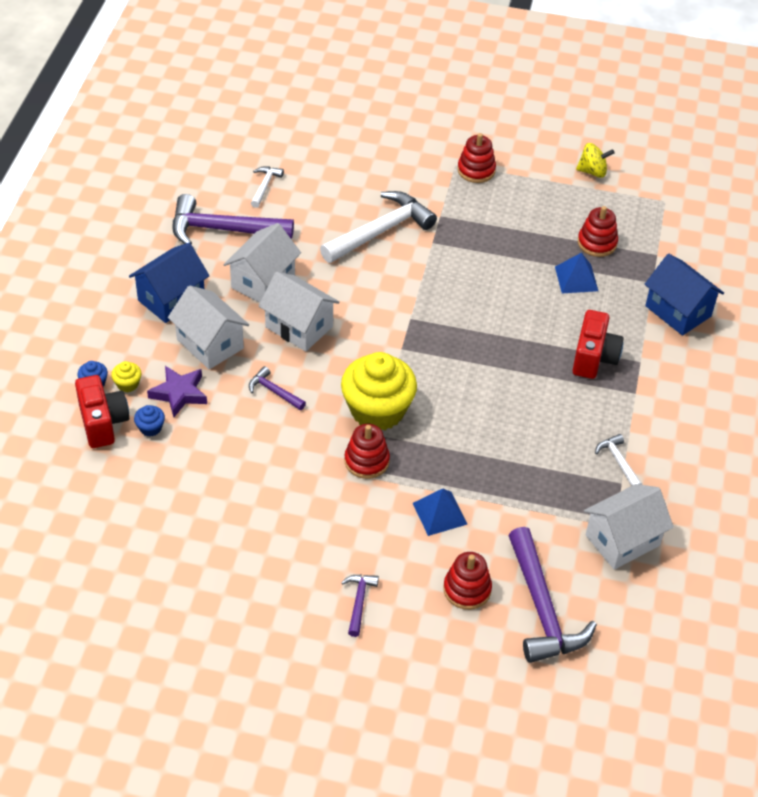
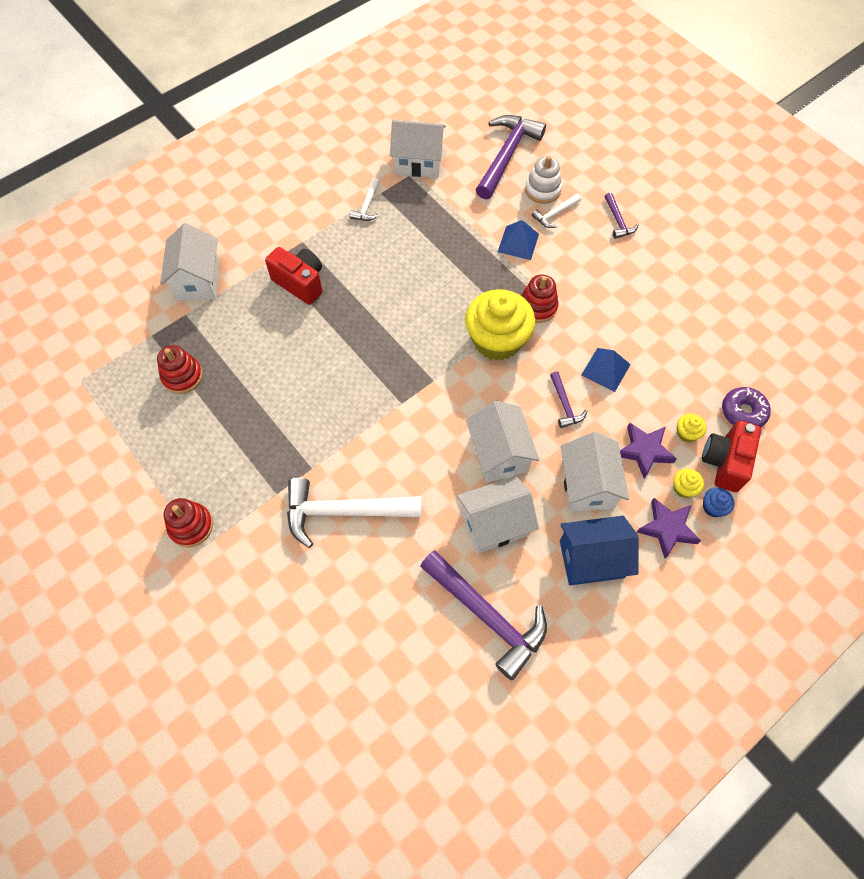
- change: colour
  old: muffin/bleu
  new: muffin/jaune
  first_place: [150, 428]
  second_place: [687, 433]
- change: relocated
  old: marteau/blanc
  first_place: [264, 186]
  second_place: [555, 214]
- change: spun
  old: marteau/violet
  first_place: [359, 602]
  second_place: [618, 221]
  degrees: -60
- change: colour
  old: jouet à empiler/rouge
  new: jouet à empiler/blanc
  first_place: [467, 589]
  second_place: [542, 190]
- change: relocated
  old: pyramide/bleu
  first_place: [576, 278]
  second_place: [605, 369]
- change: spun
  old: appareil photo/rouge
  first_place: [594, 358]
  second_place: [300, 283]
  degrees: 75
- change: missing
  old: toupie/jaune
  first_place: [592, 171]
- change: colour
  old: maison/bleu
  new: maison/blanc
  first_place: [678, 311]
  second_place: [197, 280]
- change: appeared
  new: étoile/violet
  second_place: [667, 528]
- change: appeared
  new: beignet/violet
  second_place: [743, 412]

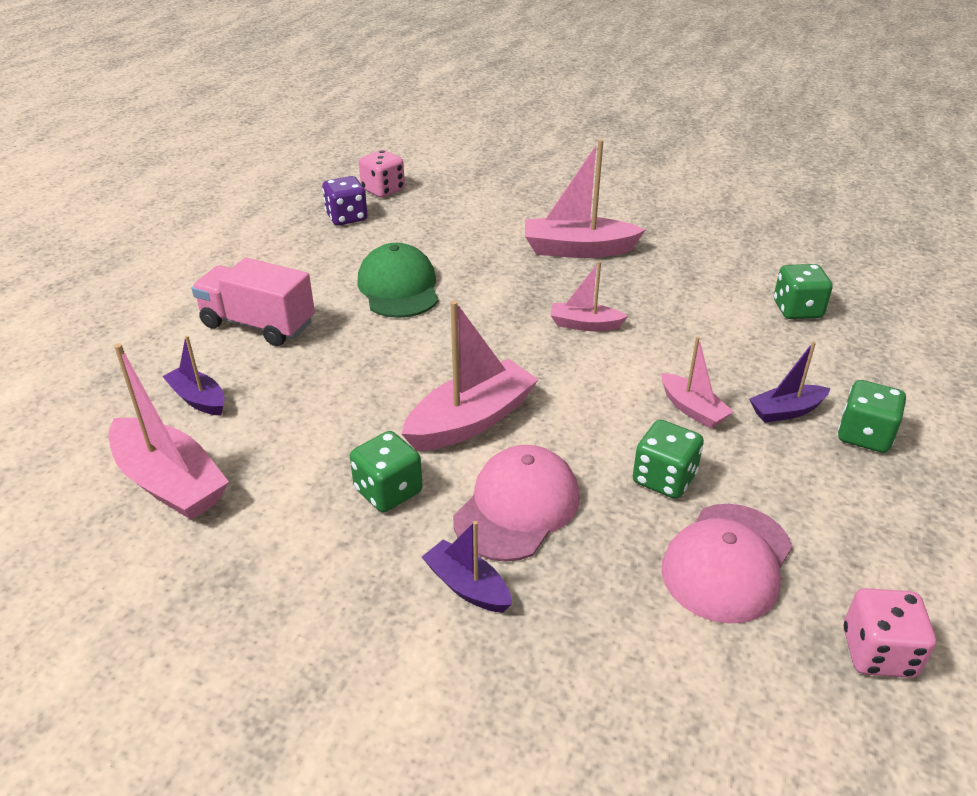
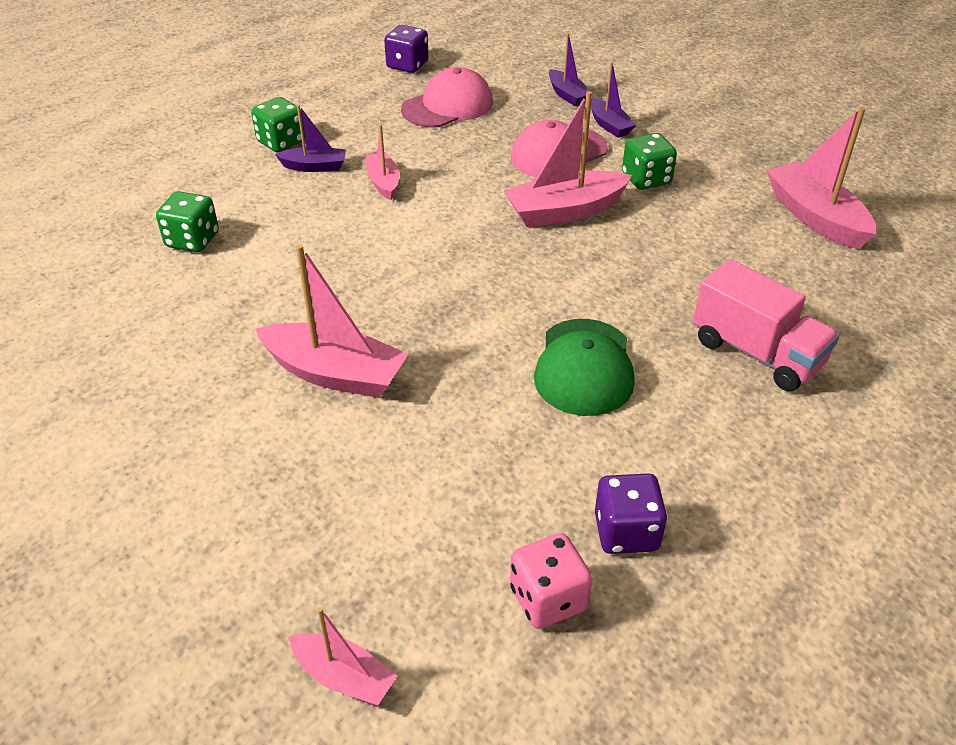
- change: relocated
  old: bateau/violet
  first_place: [198, 399]
  second_place: [567, 95]
- change: relocated
  old: bateau/rose
  first_place: [585, 325]
  second_place: [344, 677]
- change: missing
  old: dé/vert
  first_place: [664, 479]
- change: colour
  old: dé/rose
  new: dé/violet
  first_place: [878, 653]
  second_place: [407, 65]

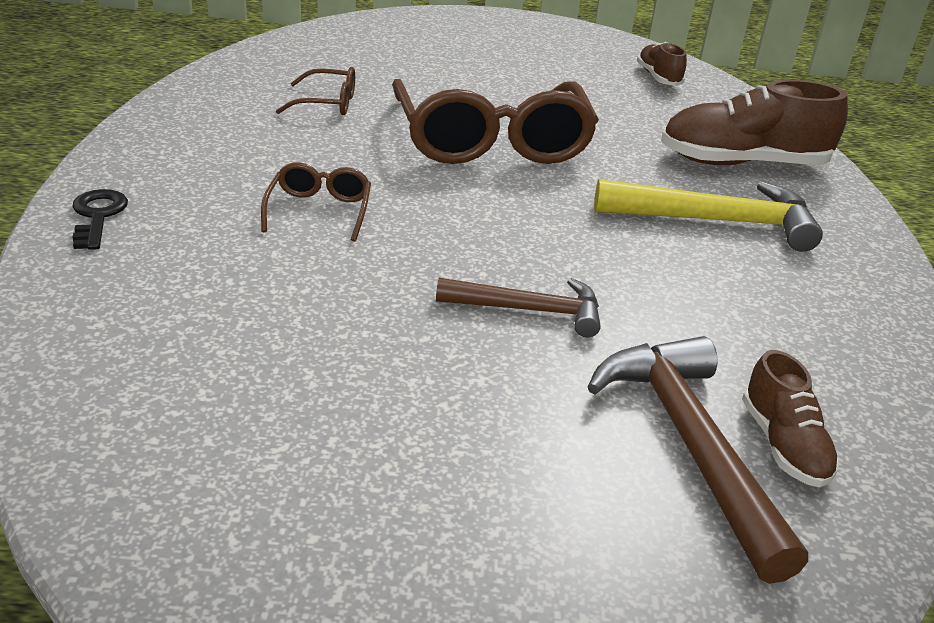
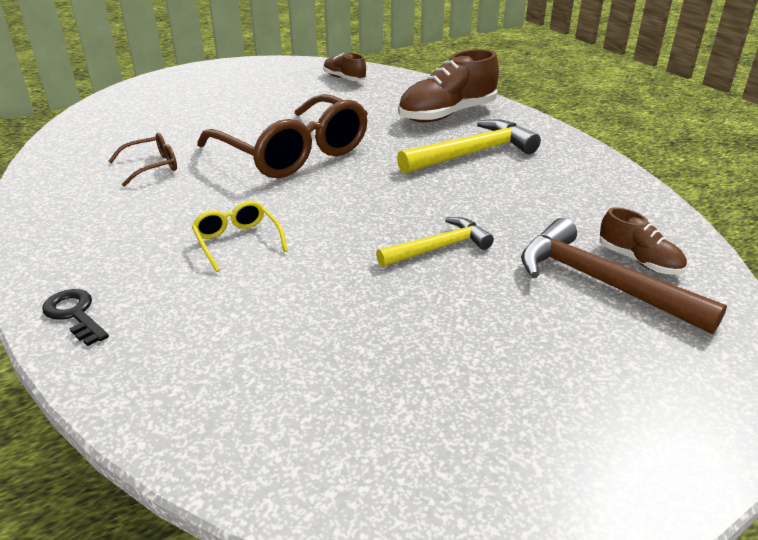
- change: colour
  old: lunettes/marron
  new: lunettes/jaune
  first_place: [319, 211]
  second_place: [238, 242]
- change: colour
  old: marteau/marron
  new: marteau/jaune
  first_place: [529, 310]
  second_place: [439, 247]

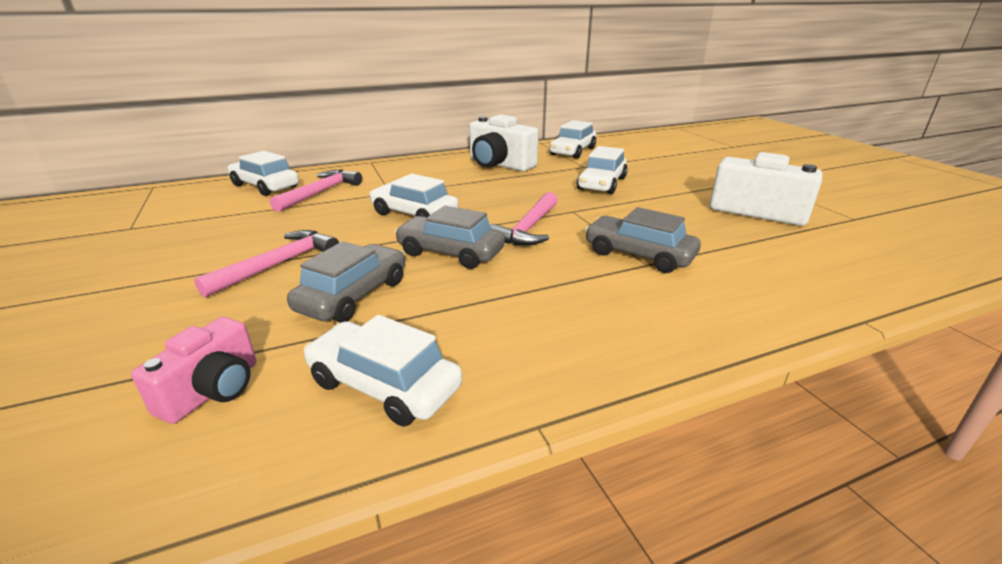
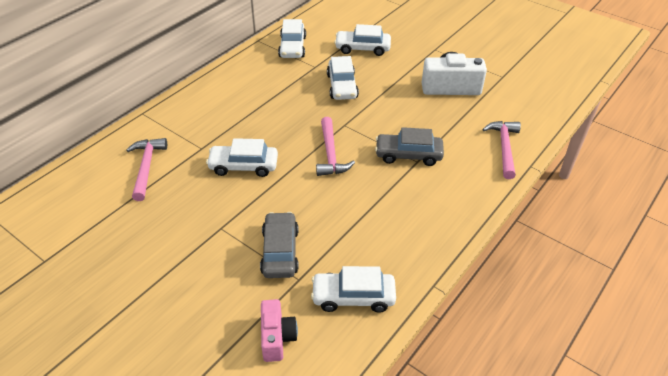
- change: relocated
  old: marteau/rose
  first_place: [279, 264]
  second_place: [504, 148]
- change: relocated
  old: voiture/blanc
  first_place: [265, 186]
  second_place: [362, 48]
- change: missing
  old: voiture/gris
  first_place: [450, 253]
- change: missing
  old: appareil photo/blanc
  first_place: [499, 165]

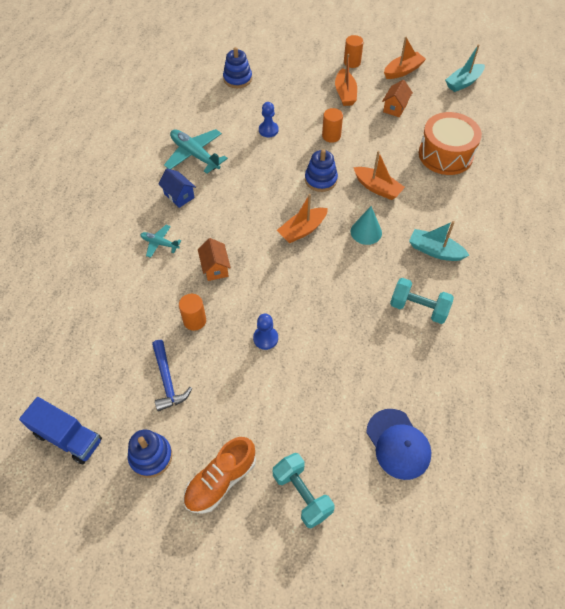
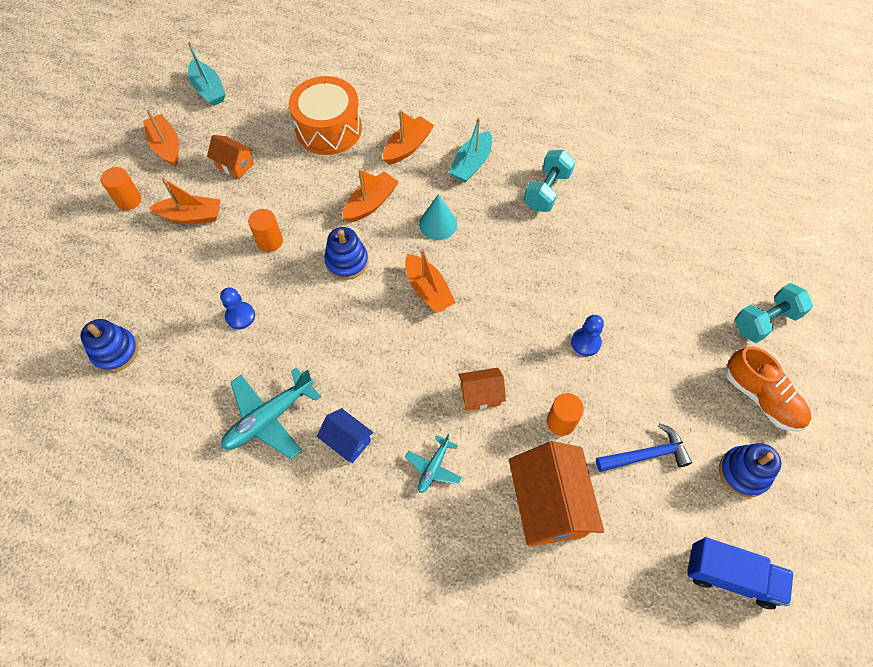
- change: spun
  old: camion/bleu
  first_place: [68, 437]
  second_place: [730, 576]
  degrees: 75
- change: spun
  old: maison/bleu
  first_place: [179, 196]
  second_place: [347, 441]
  degrees: 75
- change: missing
  old: casquette/bleu
  first_place: [398, 444]
- change: appeared
  new: bateau/orange
  second_place: [408, 147]
- change: appeared
  new: maison/orange
  second_place: [548, 504]

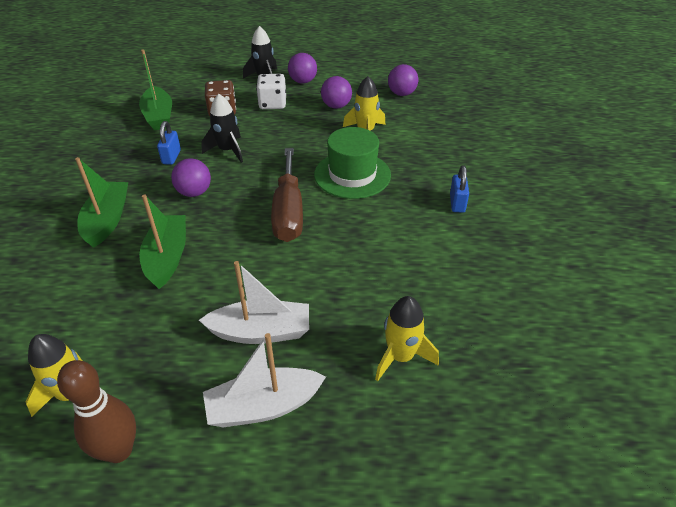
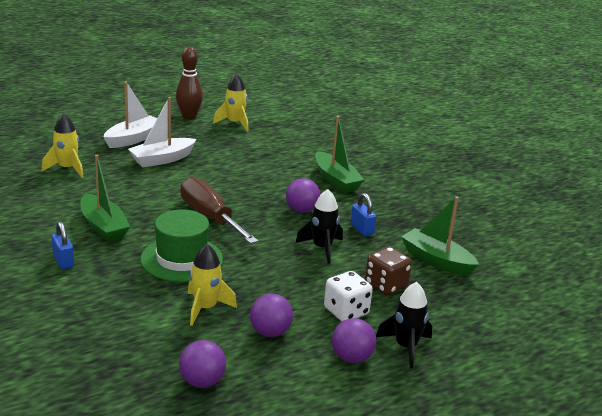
- change: relocated
  old: bateau/vert
  first_place: [167, 257]
  second_place: [103, 227]

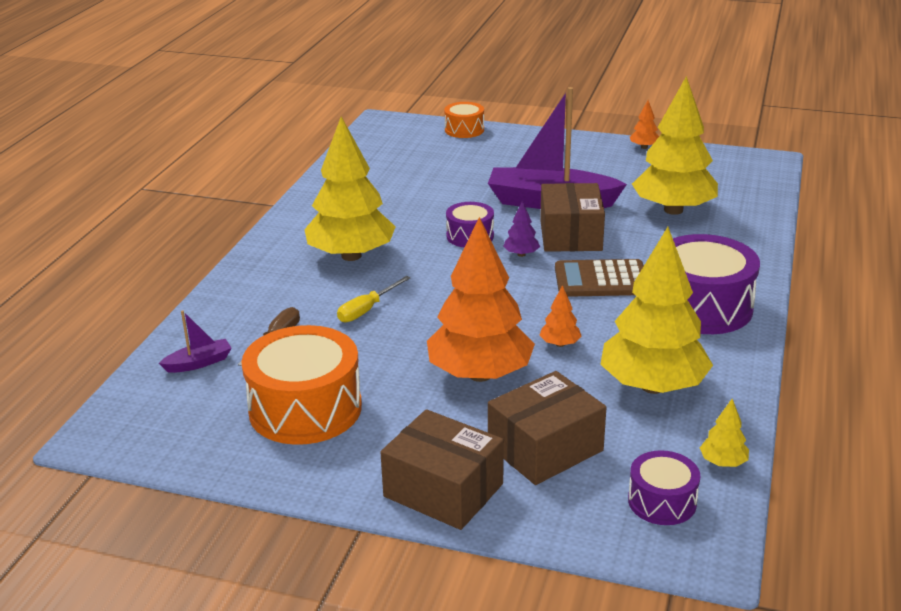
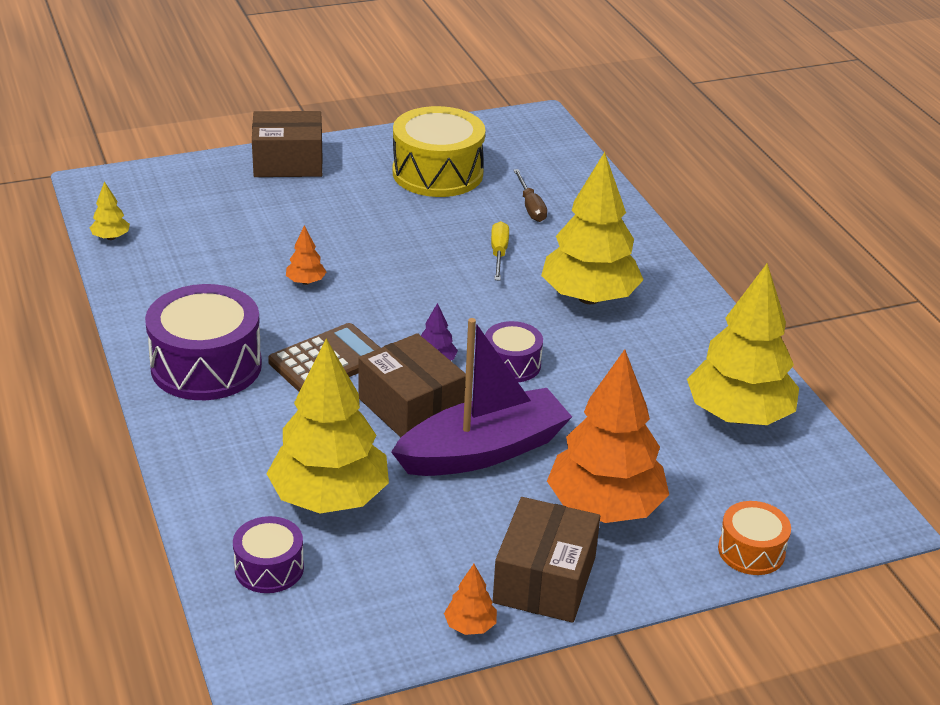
- change: missing
  old: bateau/violet
  first_place: [199, 363]
- change: colour
  old: tambour/orange
  new: tambour/jaune
  first_place: [305, 409]
  second_place: [437, 173]
- change: relocated
  old: arbre/orange
  first_place: [480, 374]
  second_place: [605, 508]
- change: relocated
  old: boîte/marron
  first_place: [545, 448]
  second_place: [544, 580]
- change: relocated
  old: arbre/jaune
  first_place: [653, 386]
  second_place: [738, 415]
- change: relocated
  old: tambour/violet
  first_place: [662, 501]
  second_place: [269, 568]

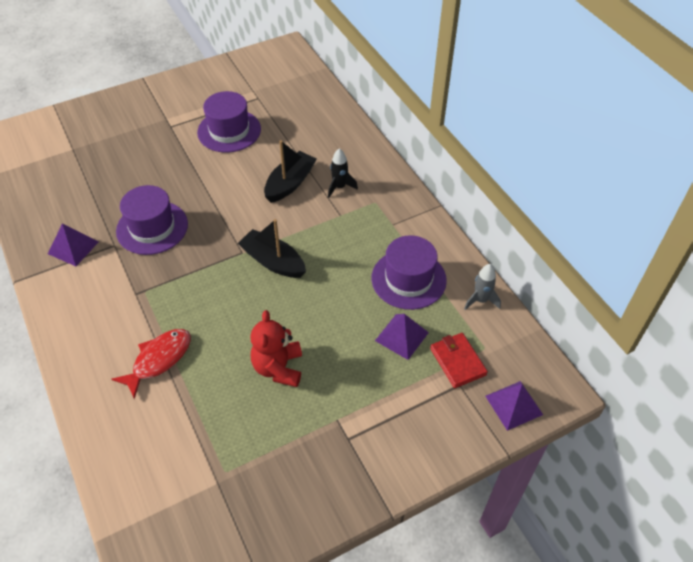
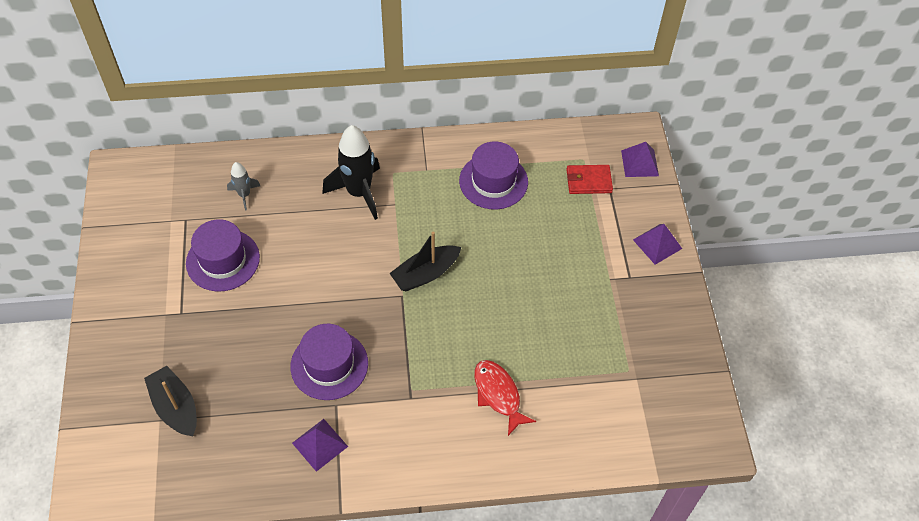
- change: missing
  old: ours en peluche/rouge
  first_place: [278, 368]
- change: relocated
  old: bateau/noir
  first_place: [290, 183]
  second_place: [175, 407]
- change: size
  old: fusée/noir
  first_place: [339, 187]
  second_place: [359, 193]
  factor: 1.96
- change: relocated
  old: pyramide/violet
  first_place: [402, 336]
  second_place: [657, 244]
- change: relocated
  old: fusée/gris
  first_place: [480, 300]
  second_place: [244, 195]

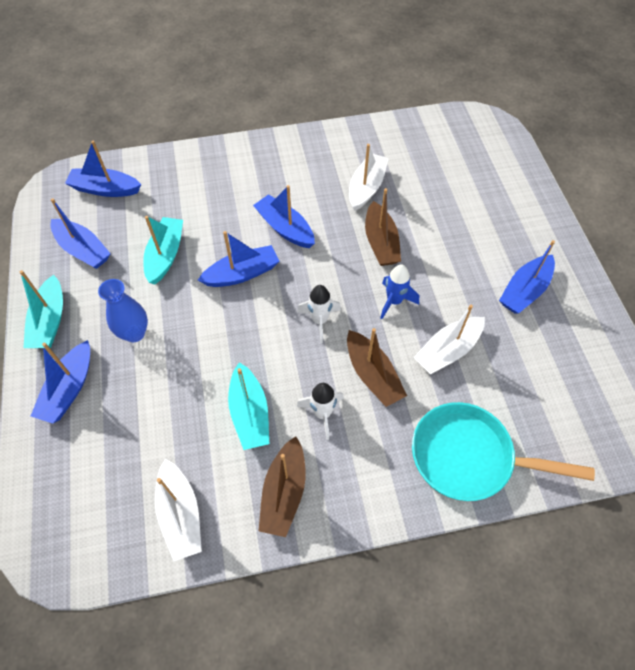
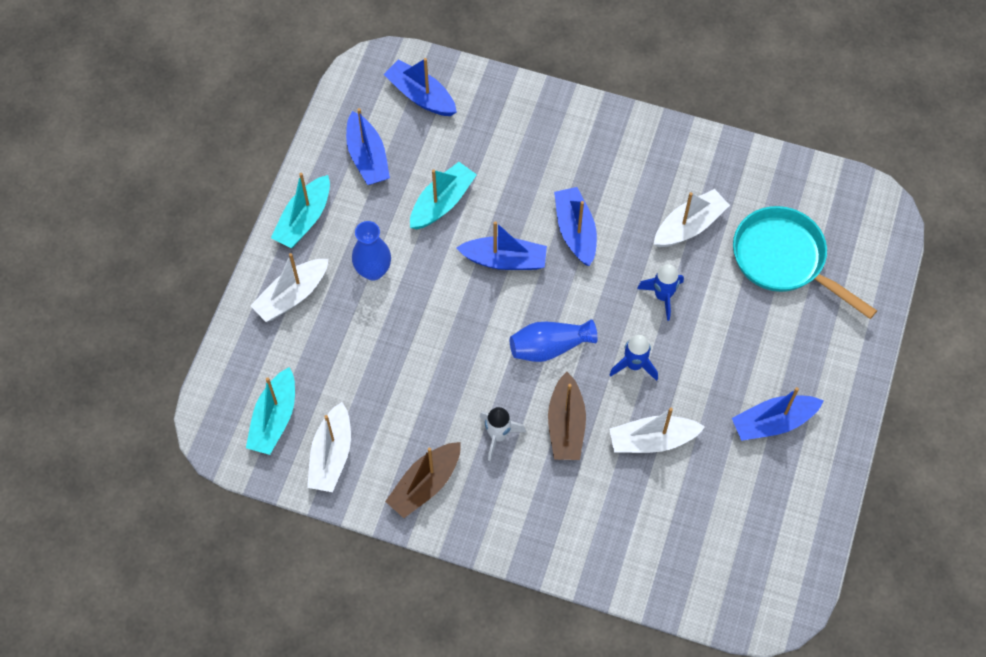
- change: colour
  old: bateau/bleu
  new: bateau/blanc
  first_place: [69, 389]
  second_place: [292, 295]
- change: relocated
  old: bateau/turquoise
  first_place: [250, 413]
  second_place: [274, 419]
- change: exchanged
  old: fusée/blanc
  new: vase/bleu
  first_place: [319, 321]
  second_place: [549, 347]
- change: exchanged
  old: bateau/marron
  new: fusée/bleu
  first_place: [381, 242]
  second_place: [662, 296]
- change: relocated
  old: poêle/turquoise
  first_place: [469, 457]
  second_place: [784, 260]

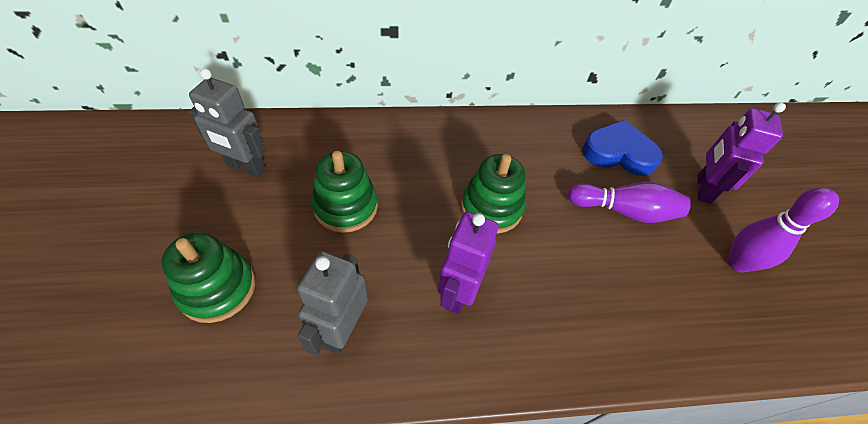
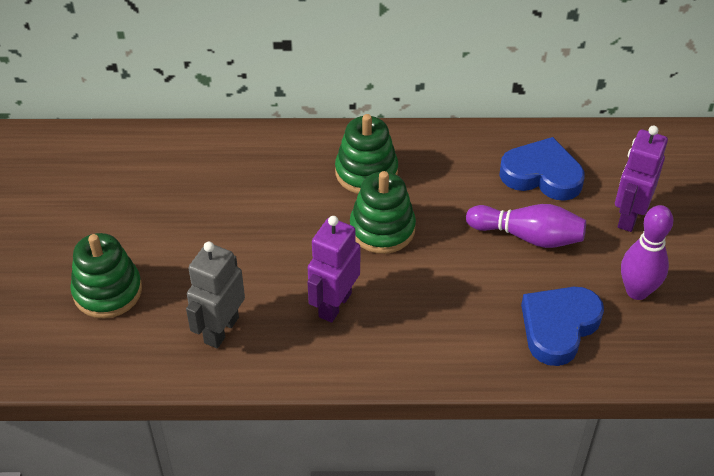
- change: missing
  old: robot/gris
  first_place: [246, 167]
- change: relocated
  old: jouet à empiler/vert
  first_place: [346, 206]
  second_place: [366, 172]
- change: appeared
  new: cœur/bleu
  second_place: [558, 327]

